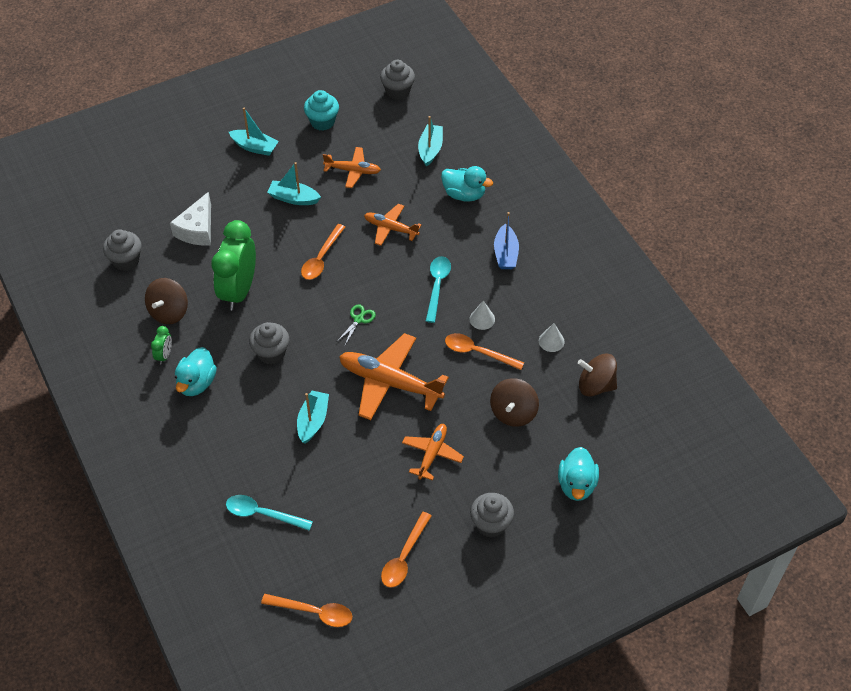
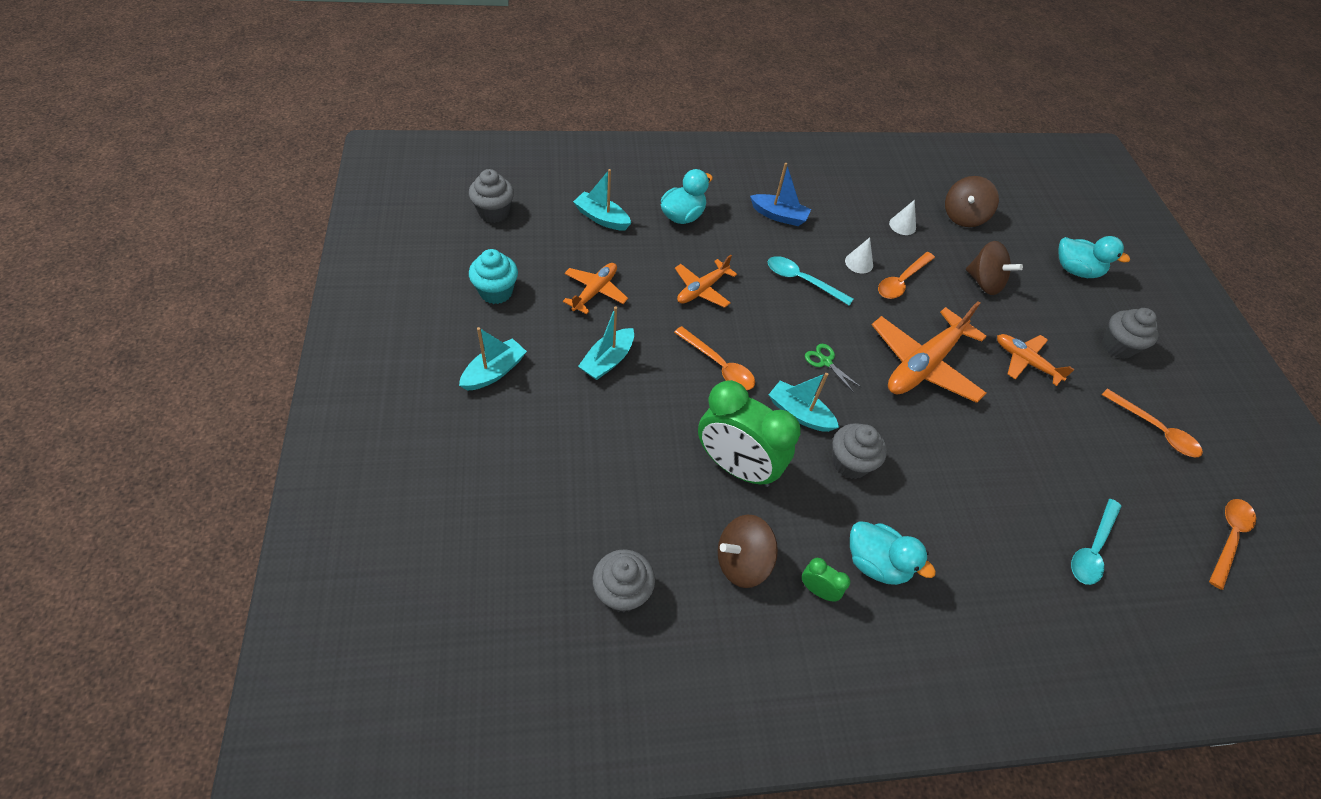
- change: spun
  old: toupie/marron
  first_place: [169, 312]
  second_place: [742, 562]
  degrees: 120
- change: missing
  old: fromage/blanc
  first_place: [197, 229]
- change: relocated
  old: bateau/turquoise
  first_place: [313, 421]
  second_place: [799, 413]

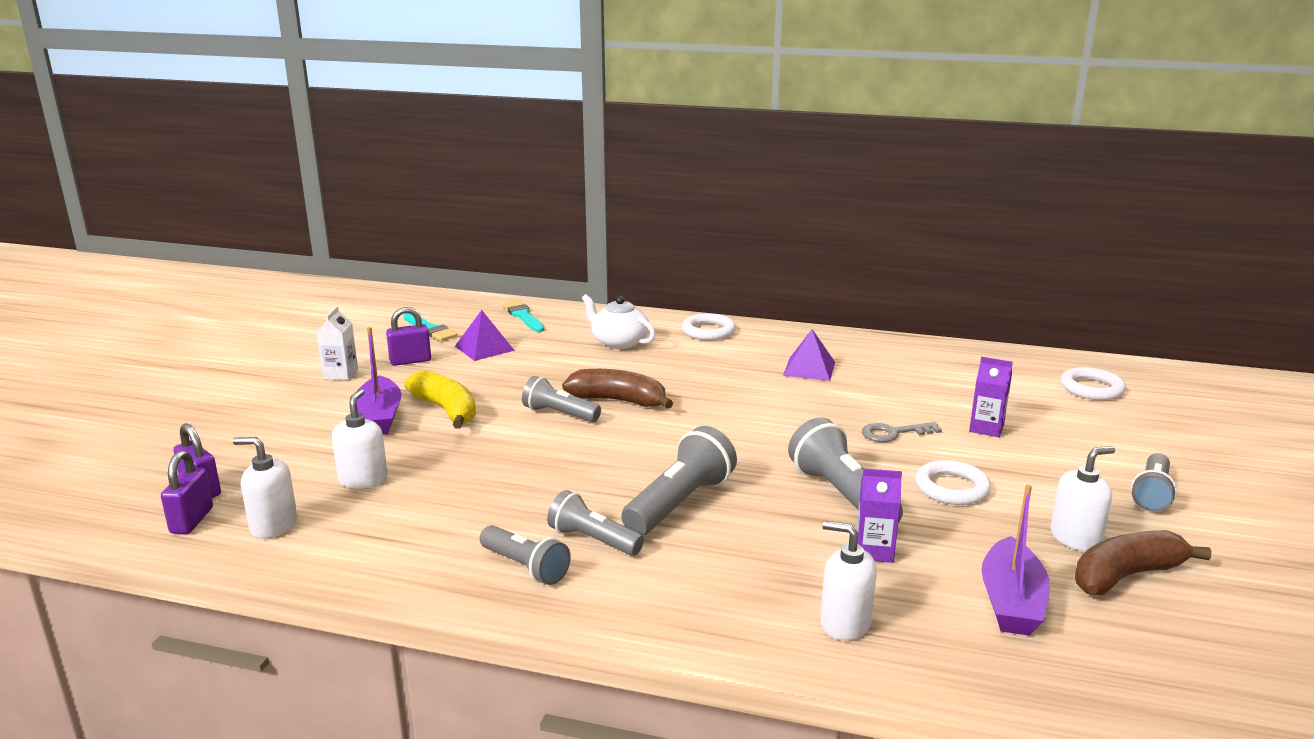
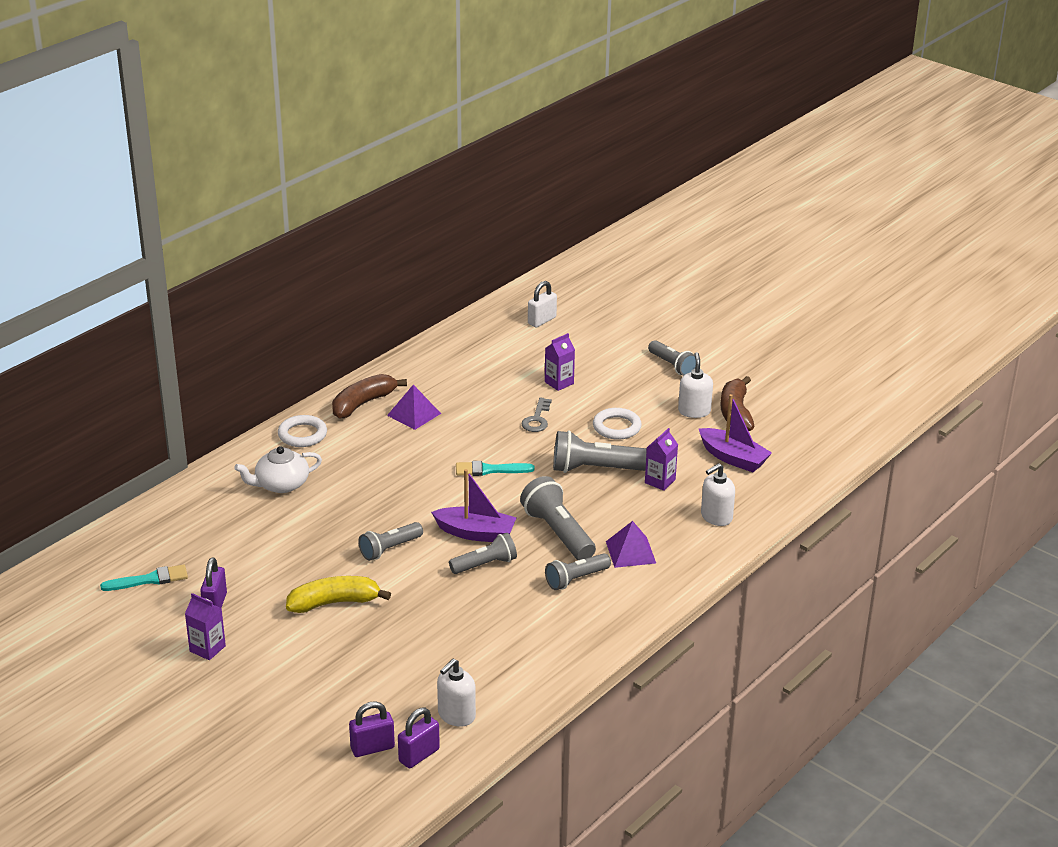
- change: spun
  old: cadenas/violet
  first_place: [192, 520]
  second_place: [419, 755]
  degrees: -75
- change: colour
  old: brique de lait/blanc
  new: brique de lait/violet
  first_place: [340, 374]
  second_place: [207, 648]
- change: missing
  old: distributeur de savon/blanc
  first_place: [363, 479]
- change: relocated
  old: bateau/violet
  first_place: [379, 418]
  second_place: [476, 533]
- change: relocated
  old: pyramide/violet
  first_place: [484, 348]
  second_place: [630, 552]
- change: relocated
  old: lampe de poche/gris
  first_place: [525, 567]
  second_place: [485, 564]
- change: relocated
  old: pinceau/turquoise
  first_place: [523, 316]
  second_place: [490, 470]
- change: relocated
  old: banane/marron
  first_place: [619, 400]
  second_place: [363, 403]
- change: exchanged
  old: anneau/blanc
  new: cadenas/blanc
  first_place: [1091, 388]
  second_place: [542, 320]

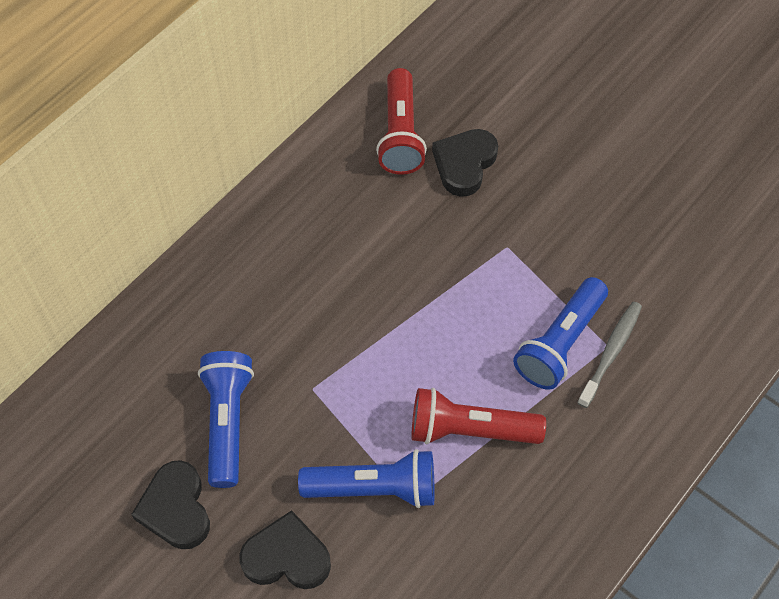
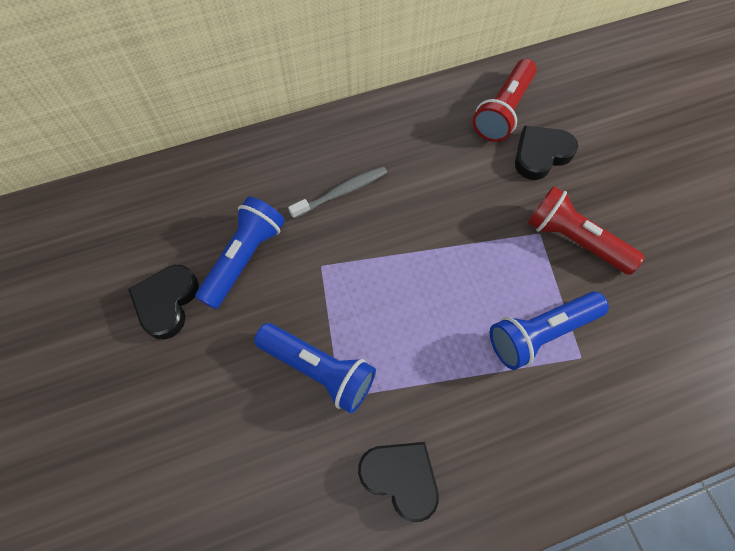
- change: relocated
  old: cœur/noir
  first_place: [286, 557]
  second_place: [400, 478]
- change: relocated
  old: lampe de poche/rouge
  first_place: [469, 430]
  second_place: [574, 240]
- change: relocated
  old: brosse à dents/gris
  first_place: [611, 352]
  second_place: [341, 192]

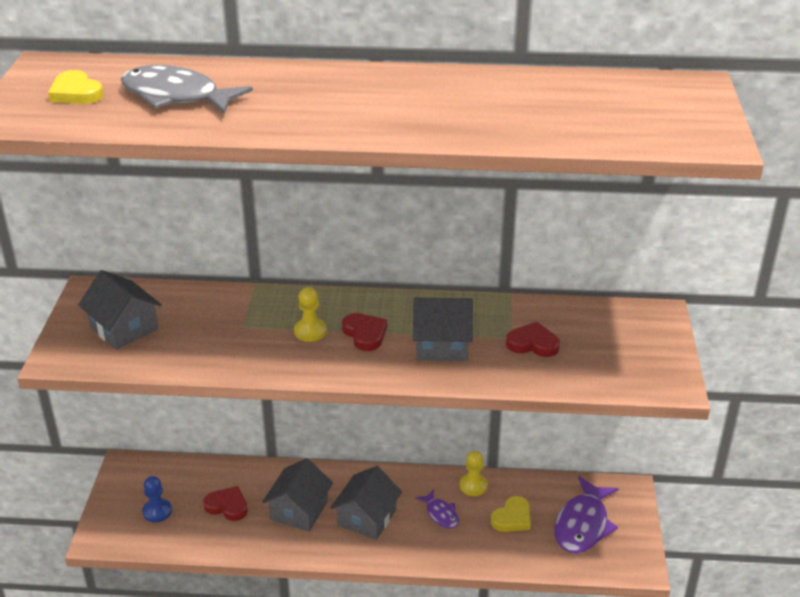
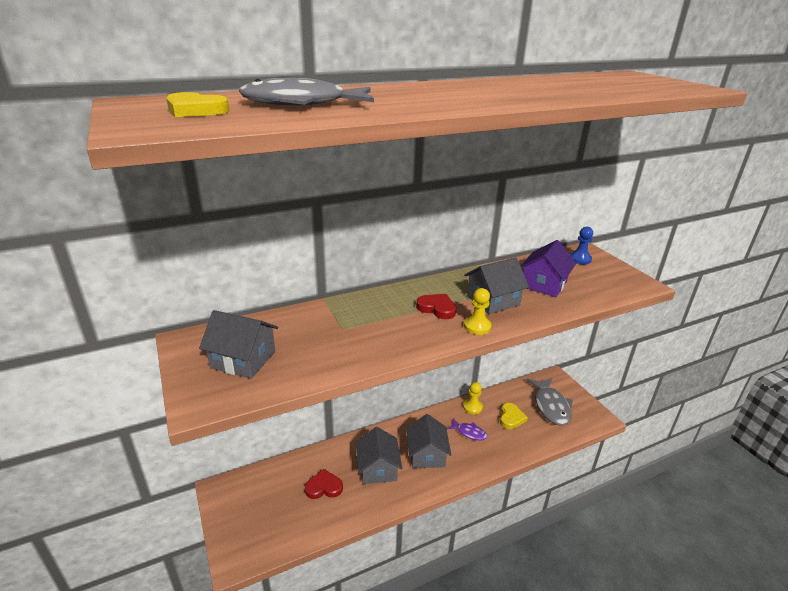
- change: relocated
  old: pion/bleu
  first_place: [157, 511]
  second_place: [580, 259]
- change: relocated
  old: pion/jaune
  first_place: [310, 331]
  second_place: [477, 326]
- change: exchanged
  old: cœur/rouge
  new: maison/violet
  first_place: [533, 343]
  second_place: [544, 284]
- change: colour
  old: poisson/violet
  new: poisson/gris
  first_place: [583, 525]
  second_place: [551, 406]

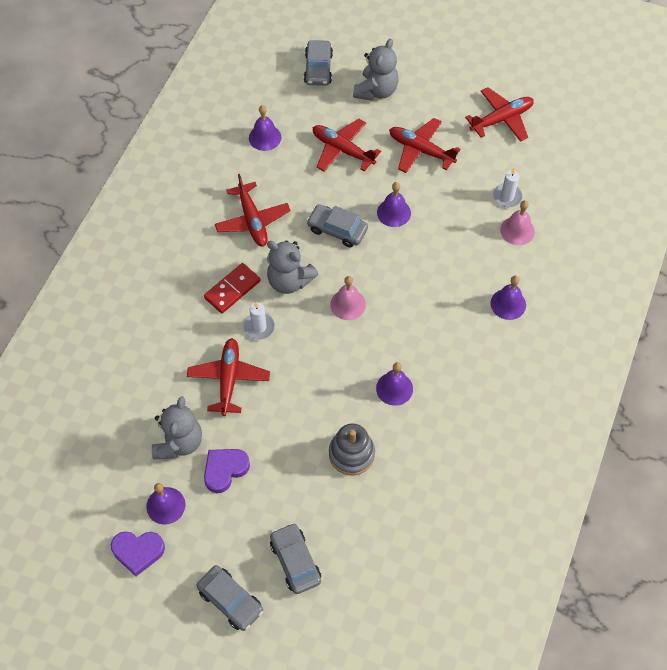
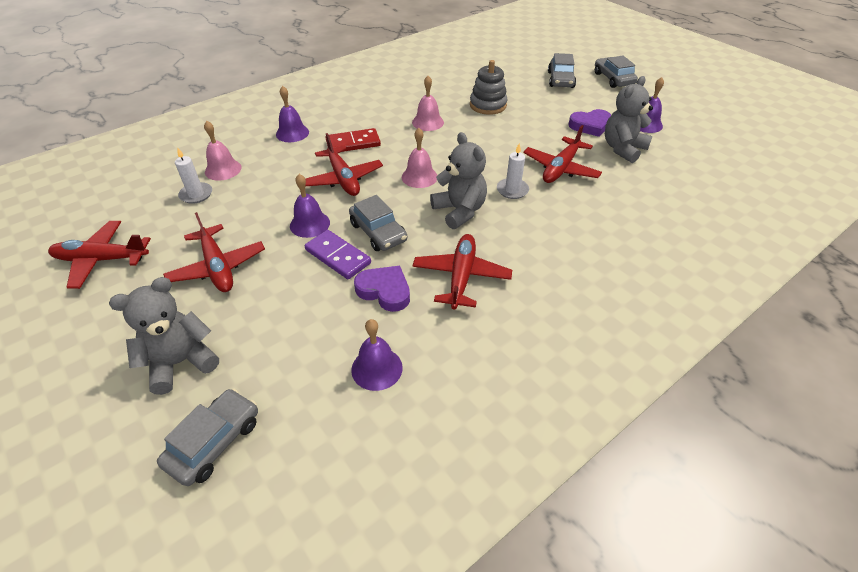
- change: relocated
  old: cœur/violet
  first_place: [138, 552]
  second_place: [384, 291]
- change: relocated
  old: domino/rouge
  first_place: [232, 289]
  second_place: [353, 143]
- change: relocated
  old: avion/rouge
  first_place: [342, 150]
  second_place: [343, 179]
- change: colour
  old: cloche/violet
  new: cloche/rose
  first_place: [394, 388]
  second_place: [428, 122]
- change: appeared
  new: domino/violet
  second_place: [338, 256]

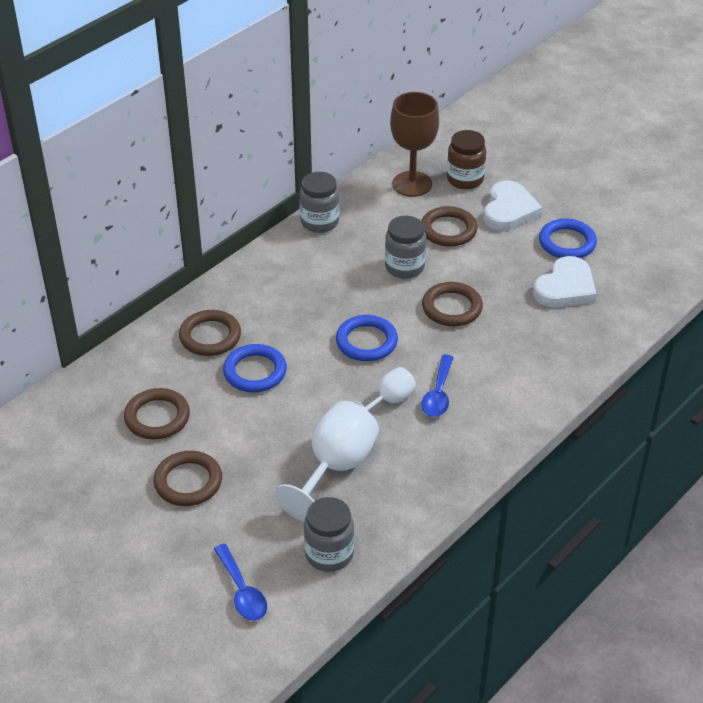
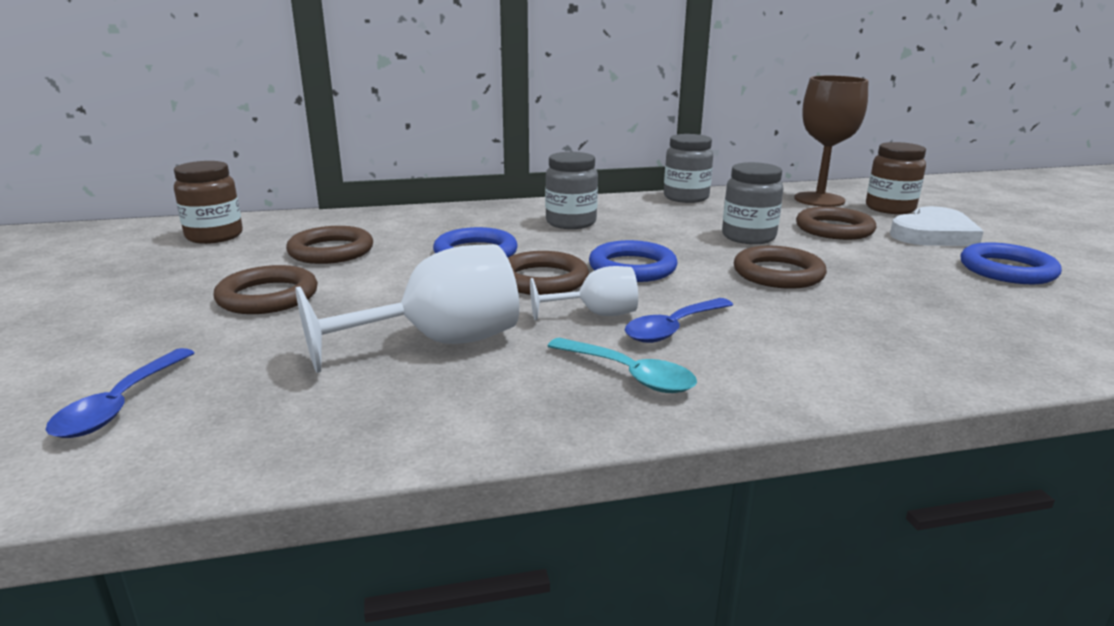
- change: relocated
  old: anneau/marron
  first_place: [210, 336]
  second_place: [542, 280]
- change: relocated
  old: bocal/gris
  first_place: [329, 554]
  second_place: [571, 223]
- change: missing
  old: cœur/blanc
  first_place: [565, 287]
- change: appeared
  new: bocal/marron
  second_place: [214, 236]
- change: appeared
  new: cuillère/turquoise
  second_place: [629, 375]

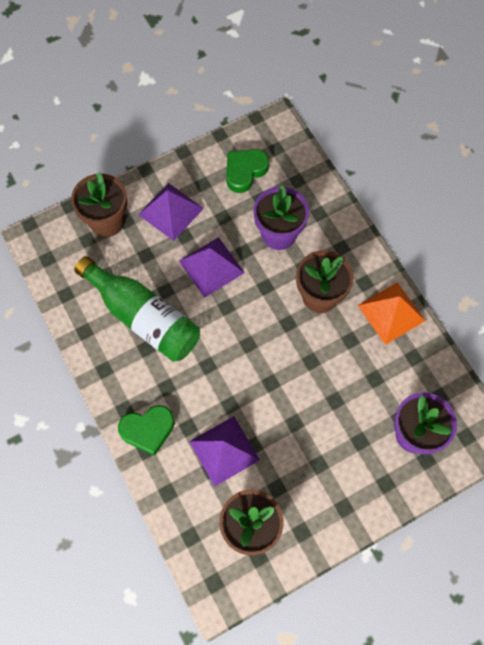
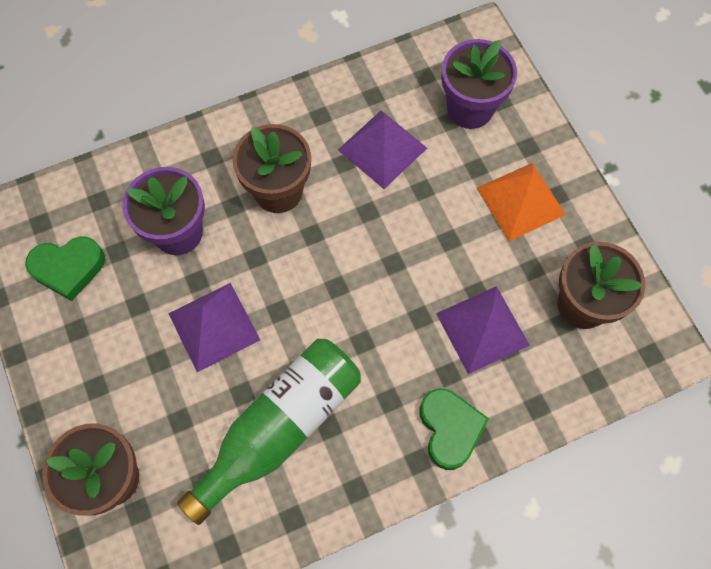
- change: relocated
  old: pyramide/violet
  first_place: [171, 211]
  second_place: [382, 148]
- change: spun
  old: cœur/vert
  first_place: [245, 171]
  second_place: [68, 268]
  degrees: -60
- change: relocated
  old: pyramide/orange
  first_place: [391, 313]
  second_place: [520, 201]

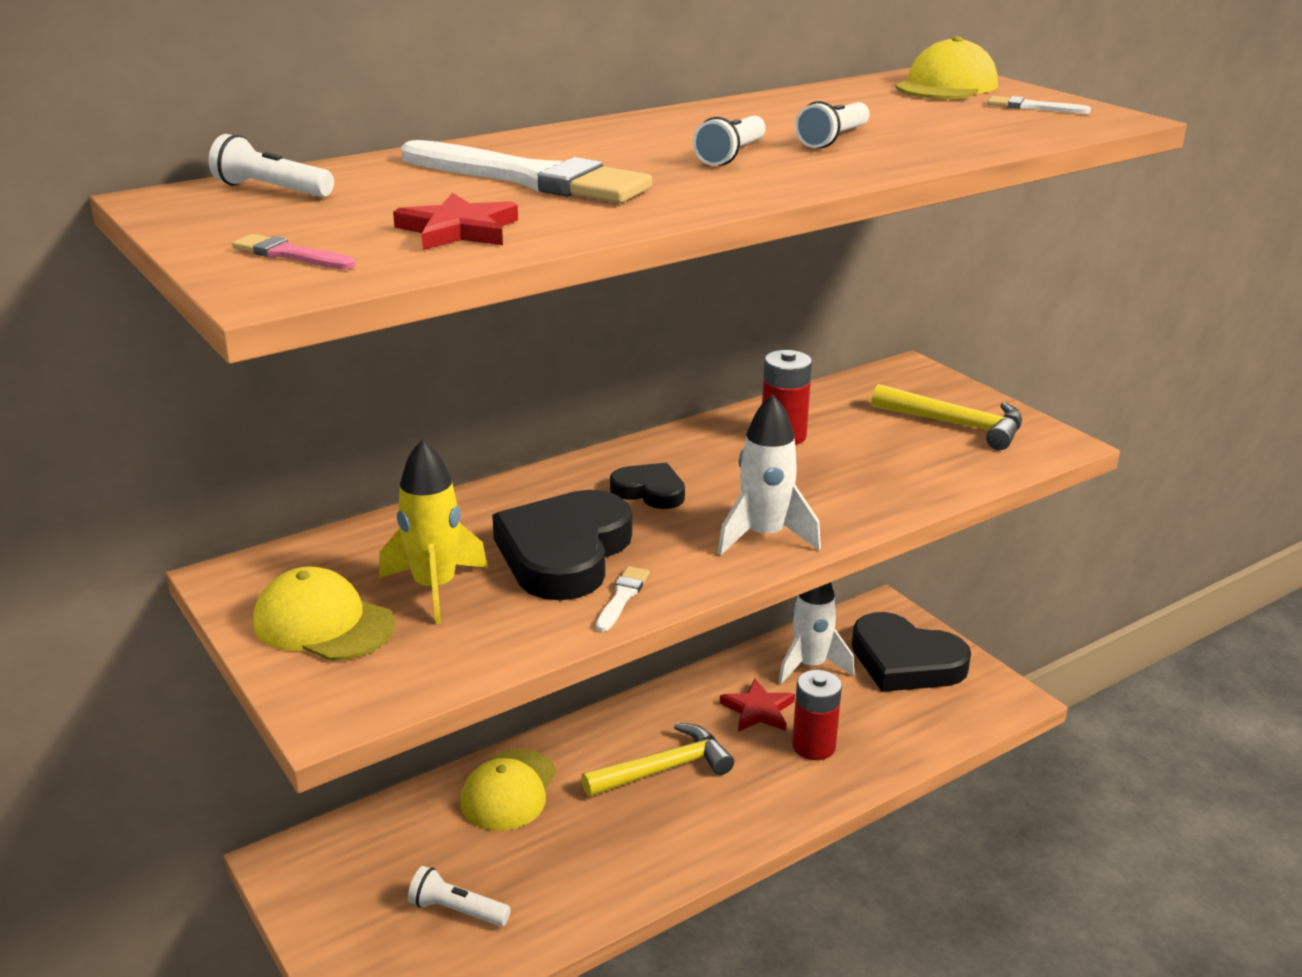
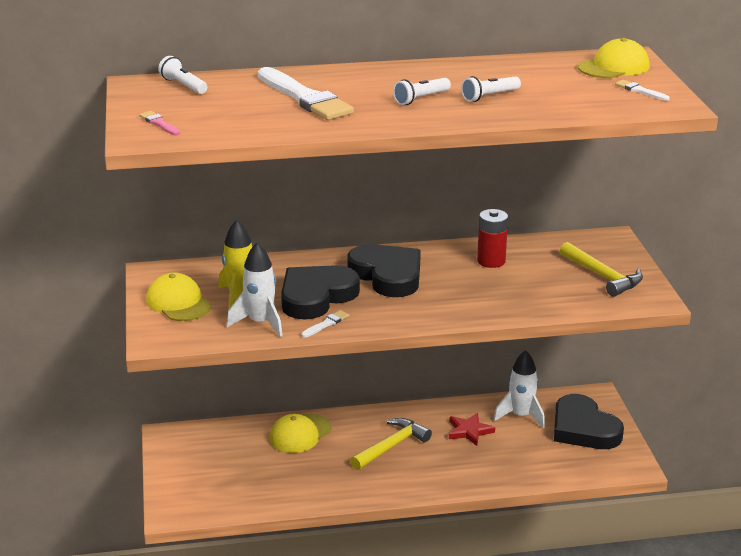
- change: missing
  old: étoile/rouge
  first_place: [458, 230]
- change: missing
  old: lampe de poche/blanc
  first_place: [457, 910]
- change: spun
  old: marteau/jaune
  first_place: [663, 769]
  second_place: [391, 446]
  degrees: -45
- change: size
  old: cœur/noir
  first_place: [649, 491]
  second_place: [387, 275]
  factor: 1.9
- change: relocated
  old: fusée/blanc
  first_place: [764, 536]
  second_place: [260, 323]
- change: missing
  old: pile/rouge
  first_place: [813, 746]

